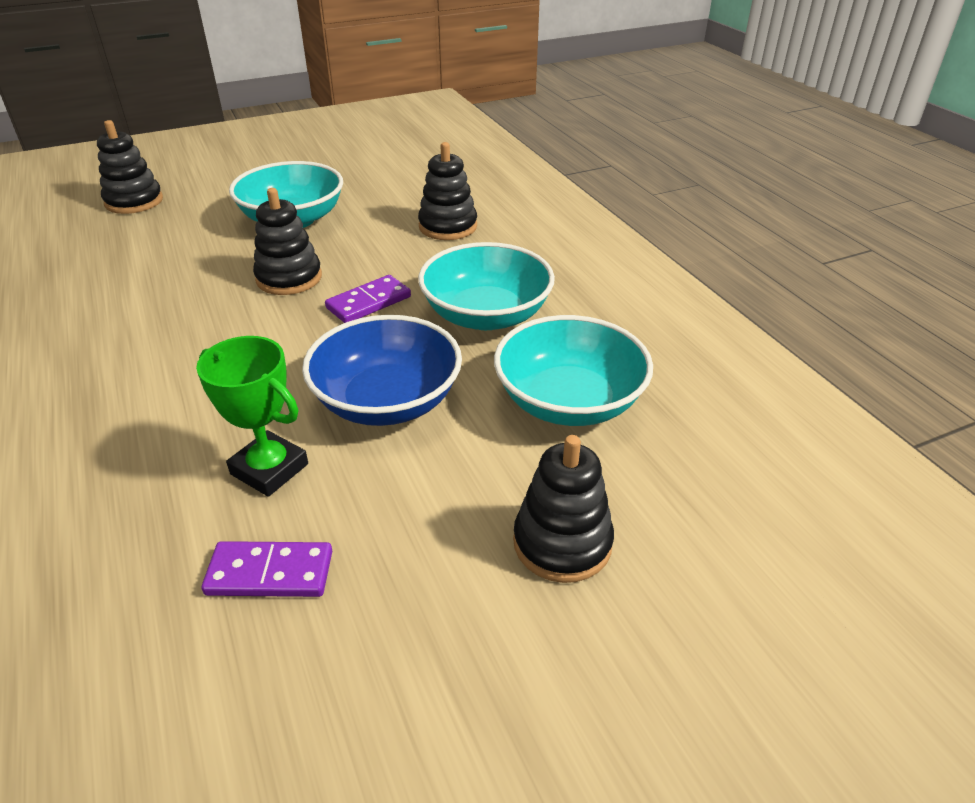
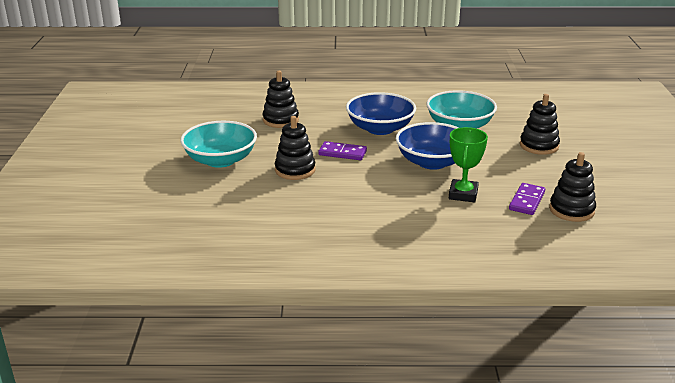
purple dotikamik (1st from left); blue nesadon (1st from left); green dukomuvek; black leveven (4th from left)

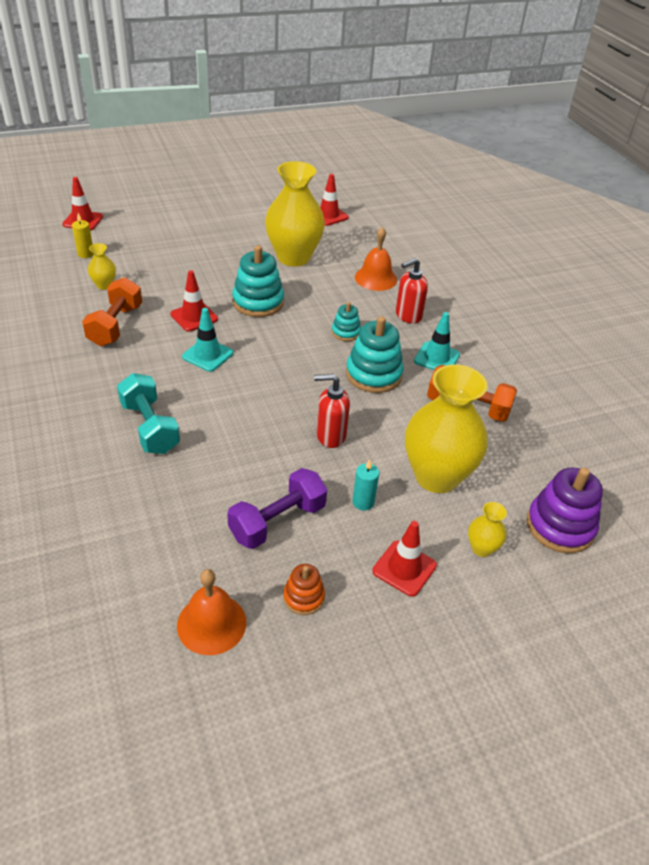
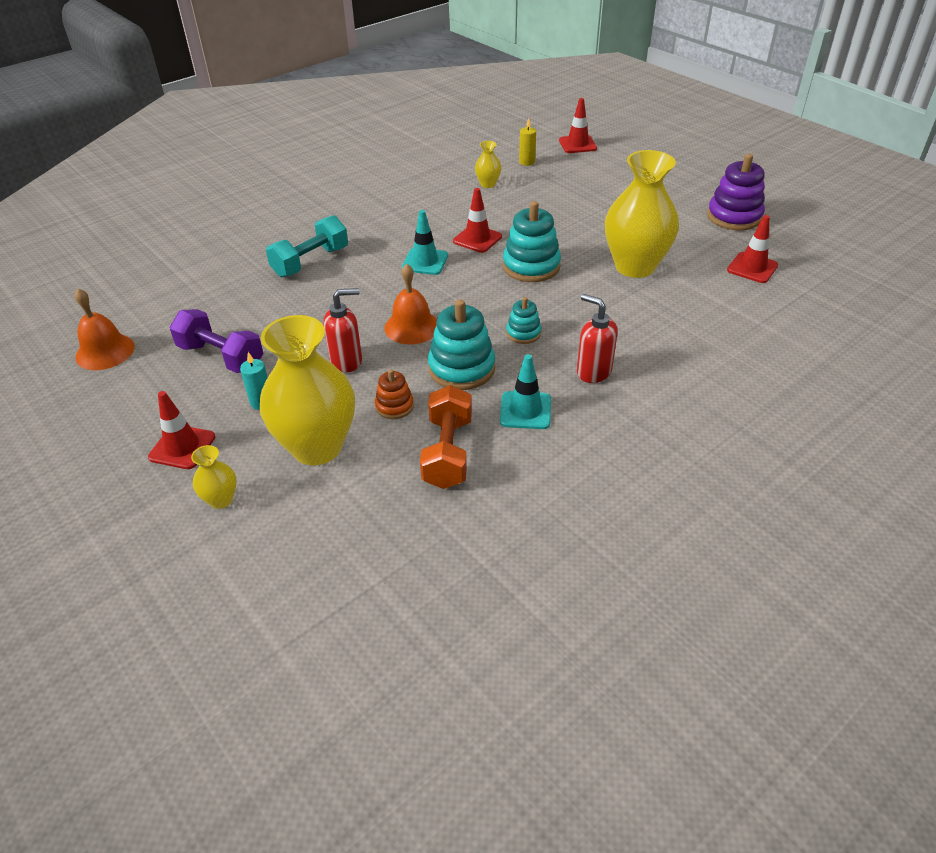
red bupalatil (1st from left); orange leveven; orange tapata (2nd from left); purple leveven; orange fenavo (1st from left in the first image)

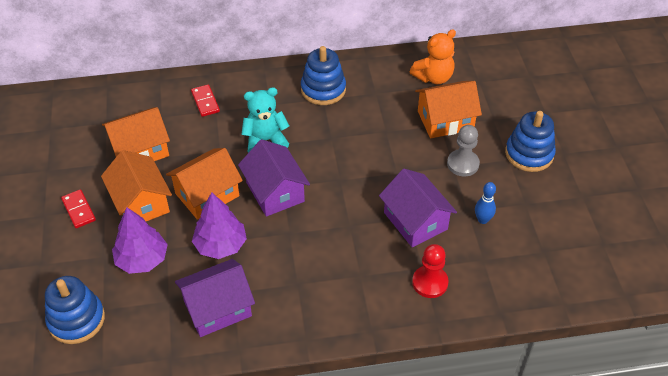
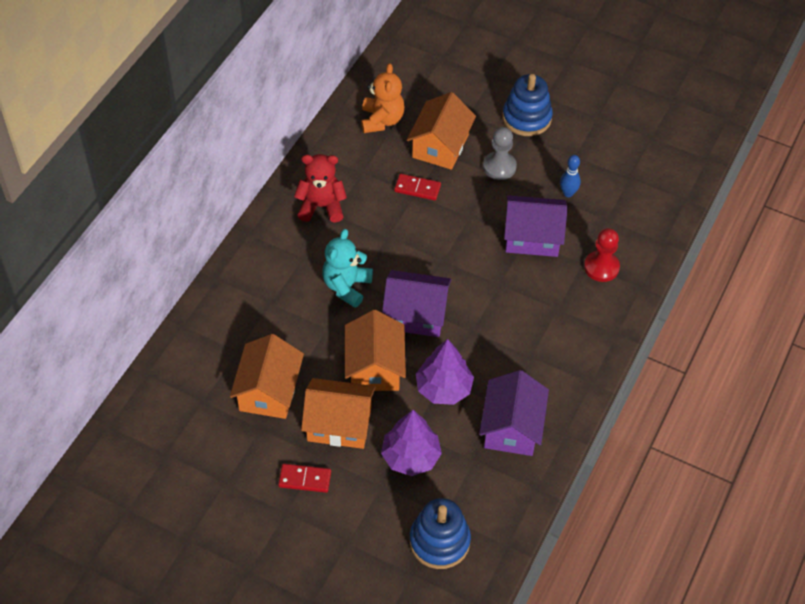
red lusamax; red dotikamik (2nd from left)

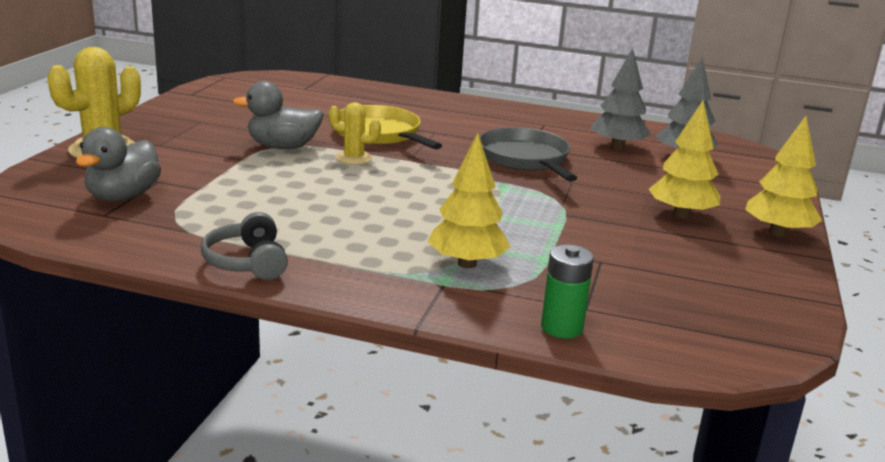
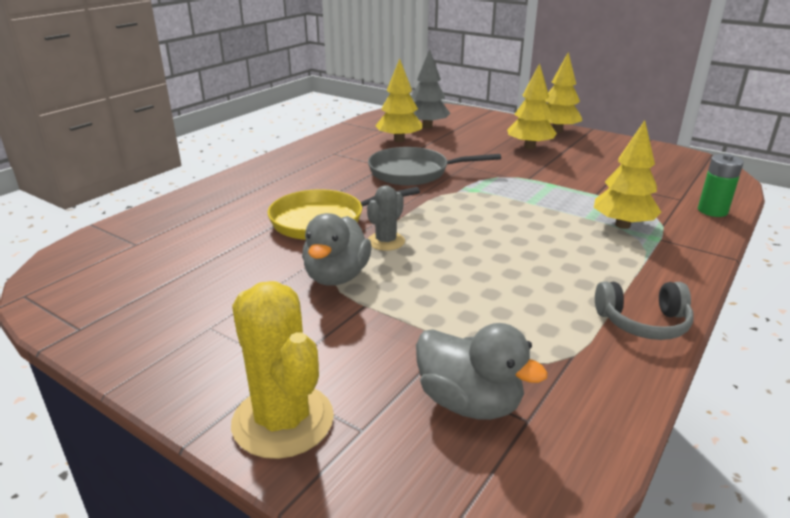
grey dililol; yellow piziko (1st from left)

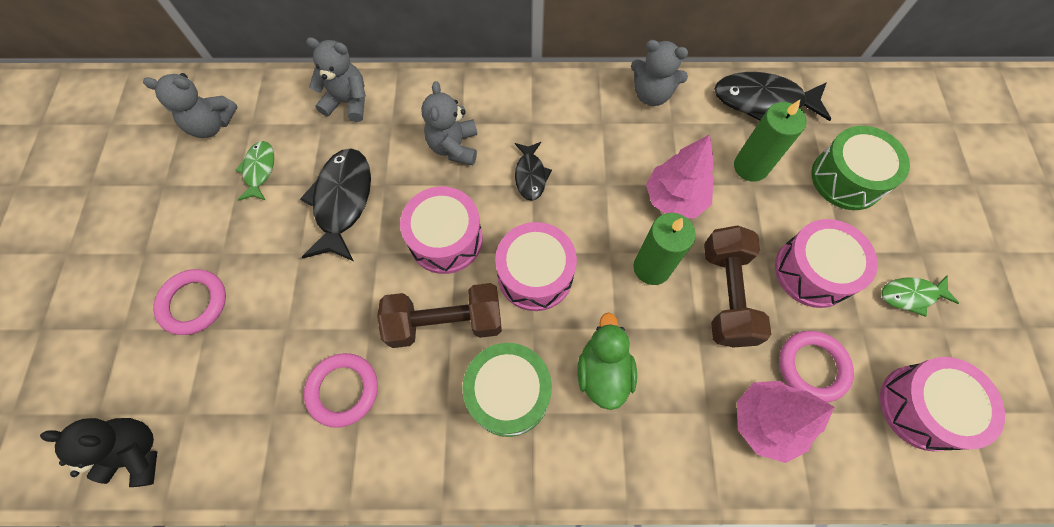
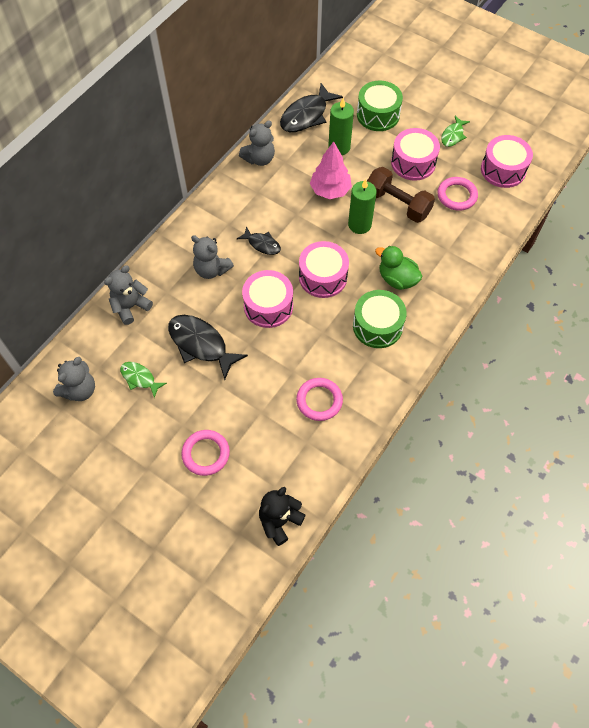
brown fenavo (1st from left in the first image); pink piziko (2nd from left in the first image)

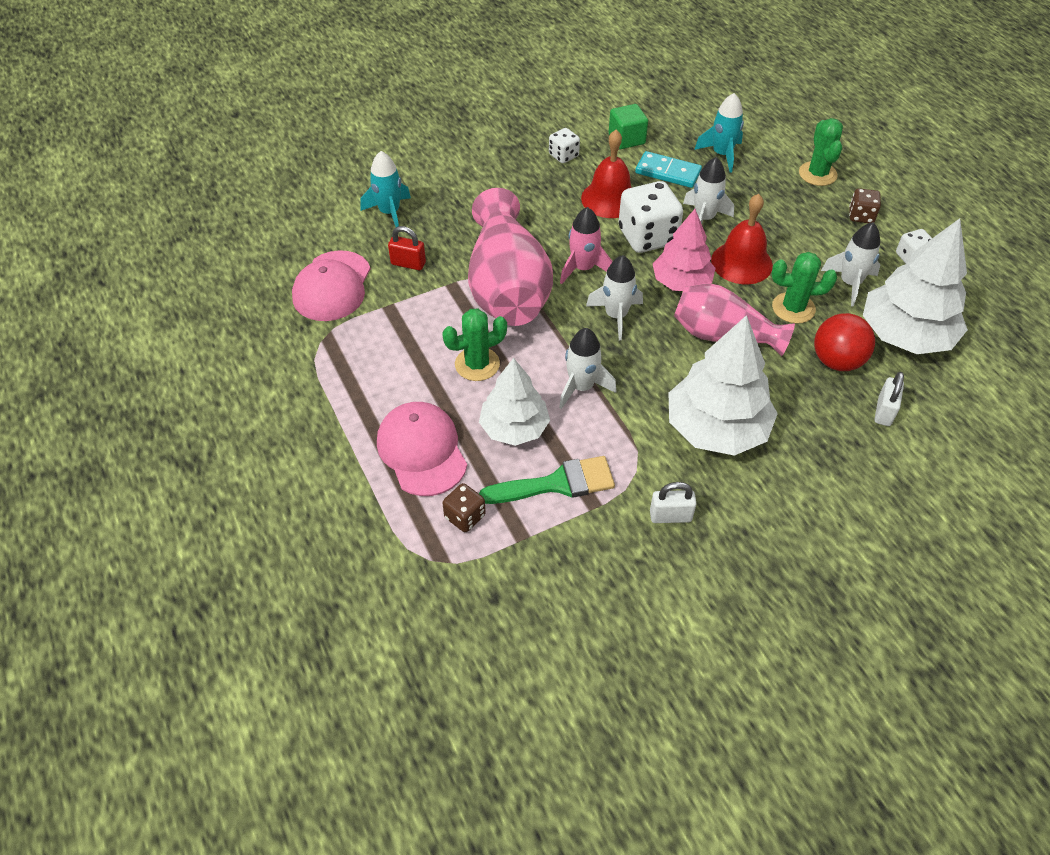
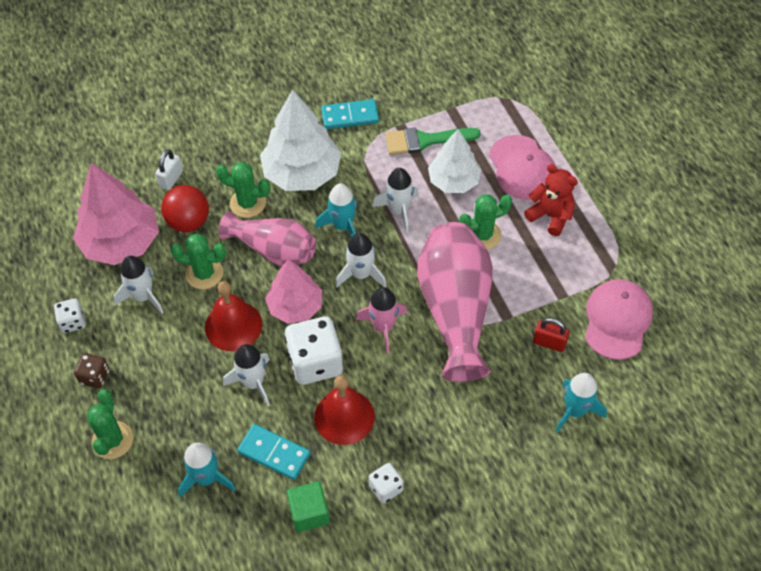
pink piziko (1st from left); green dililol (3rd from left); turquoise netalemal (2nd from left); turquoise dotikamik (2nd from left); red lusamax; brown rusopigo (1st from left in the first image)

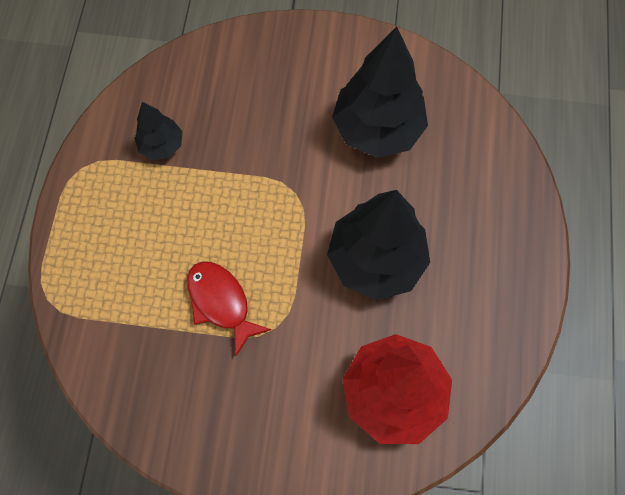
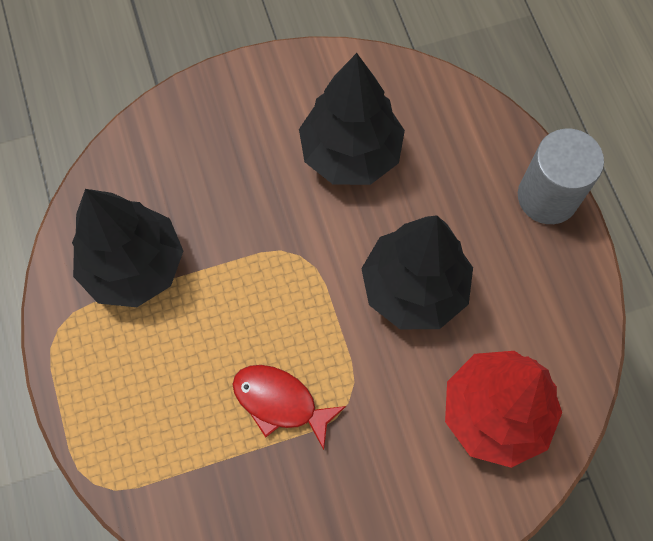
black piziko (1st from left); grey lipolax

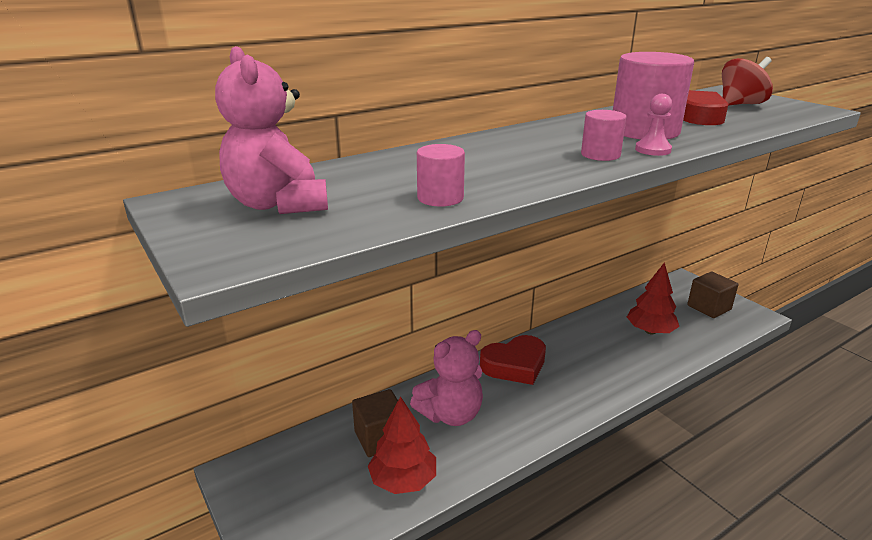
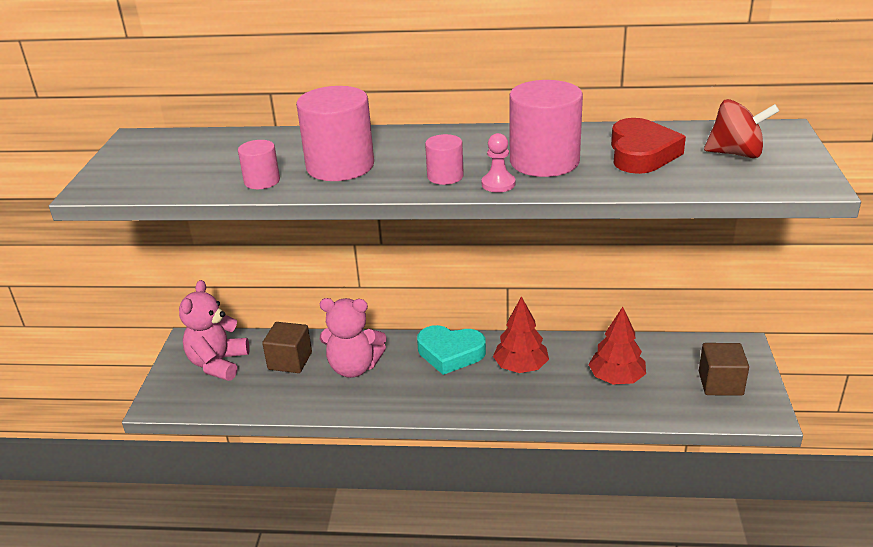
pink lusamax (1st from left); pink lipolax (2nd from left); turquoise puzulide; red piziko (1st from left)

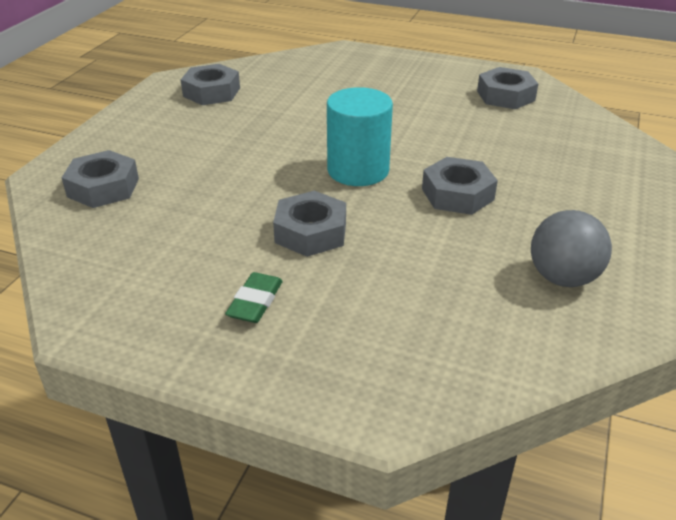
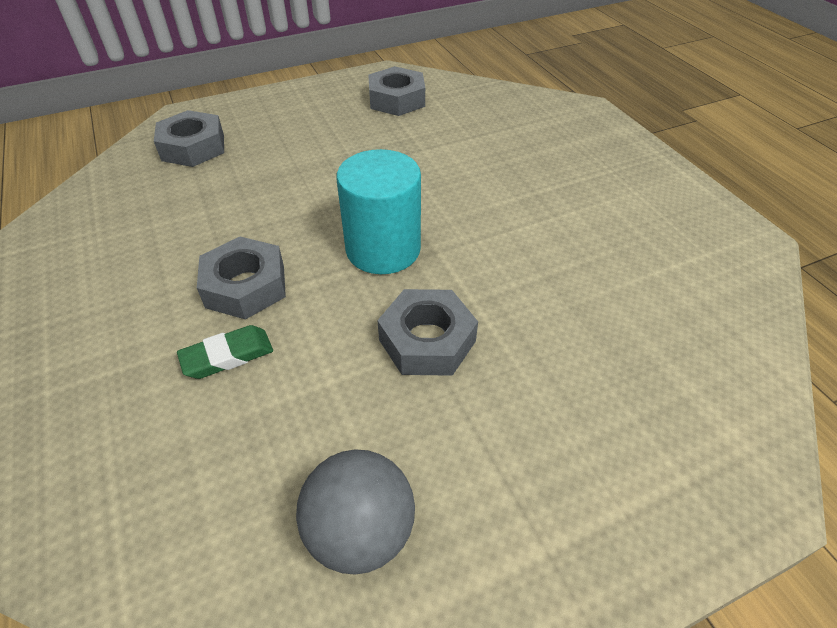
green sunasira; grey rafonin (5th from left in the first image)

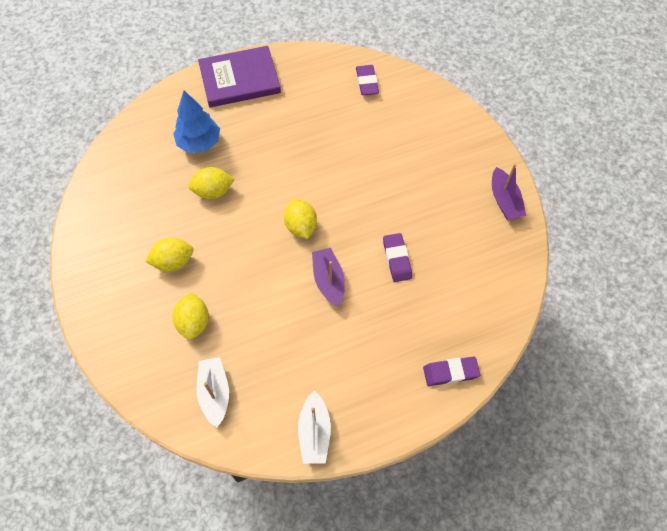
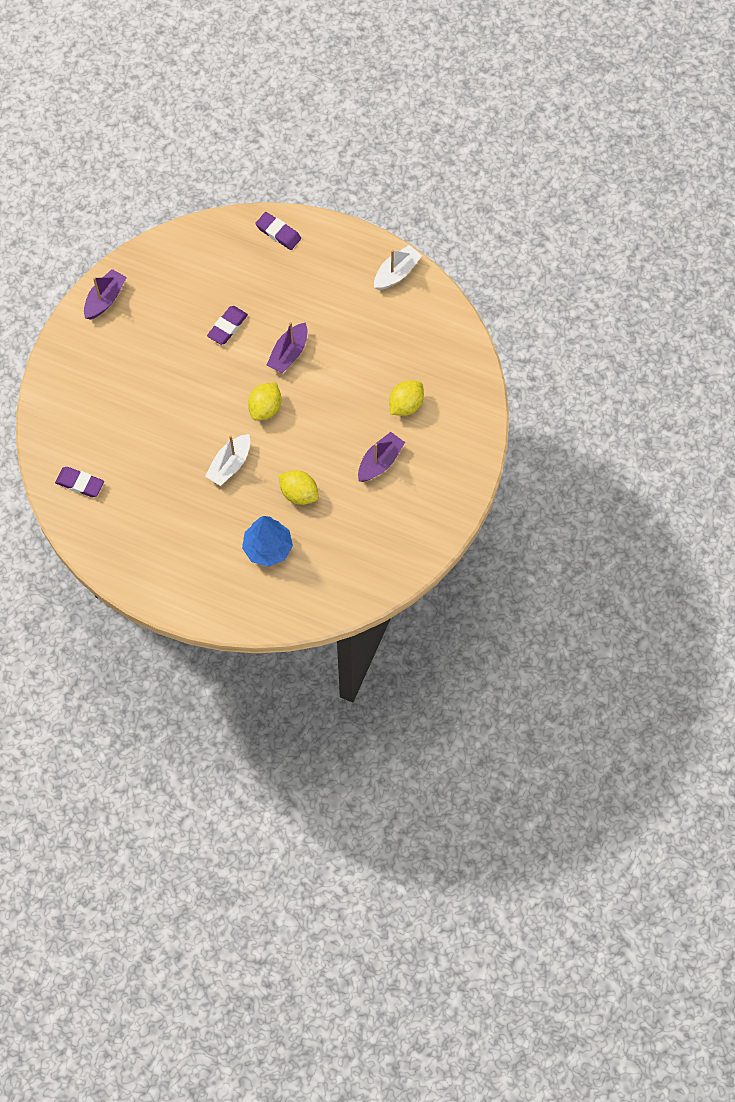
purple sunasira (1st from left); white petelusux (1st from left); purple petelusux (3rd from left); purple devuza

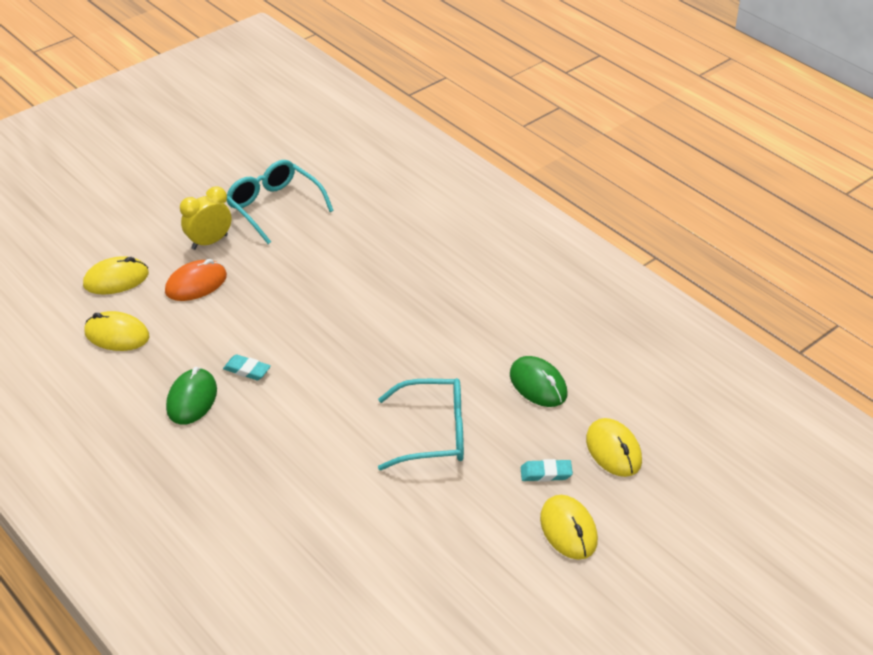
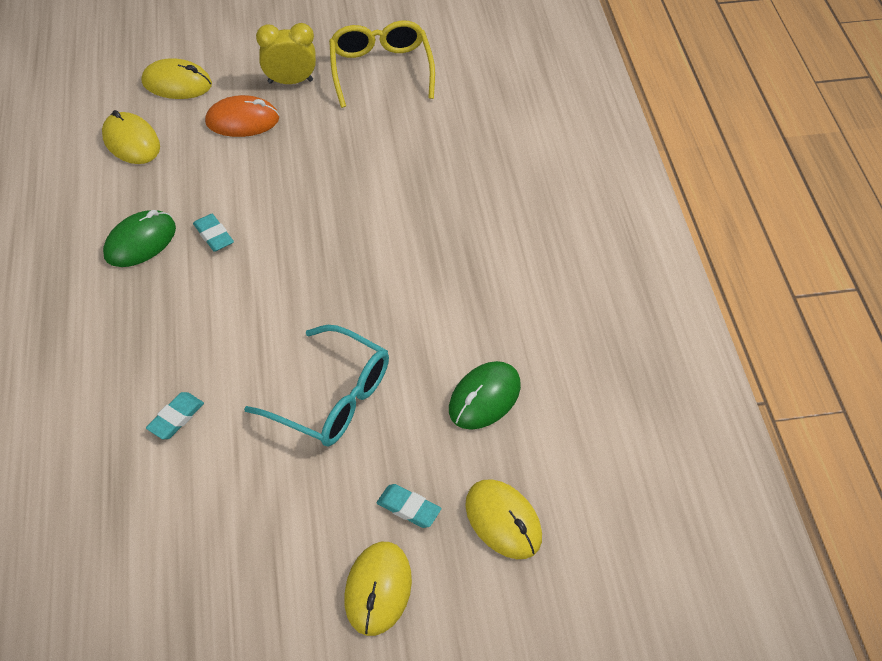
turquoise sunasira (1st from left); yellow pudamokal; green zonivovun (2nd from left); yellow zonivovun (4th from left)

